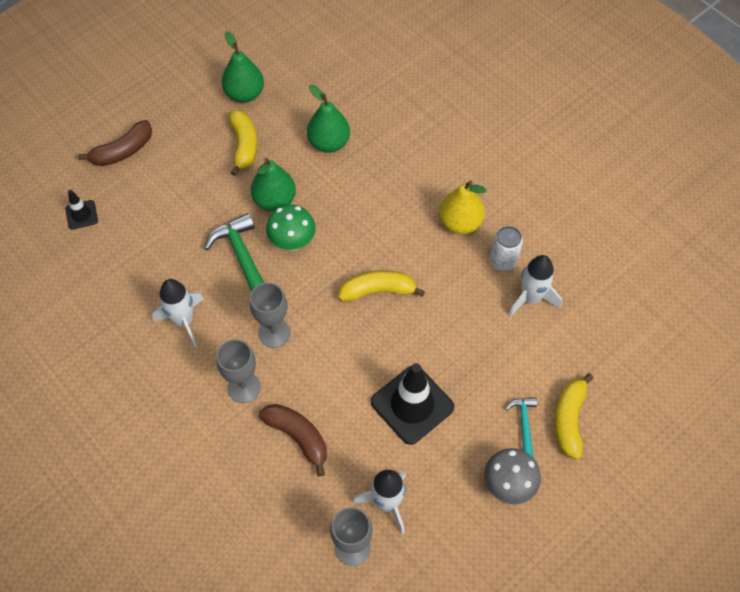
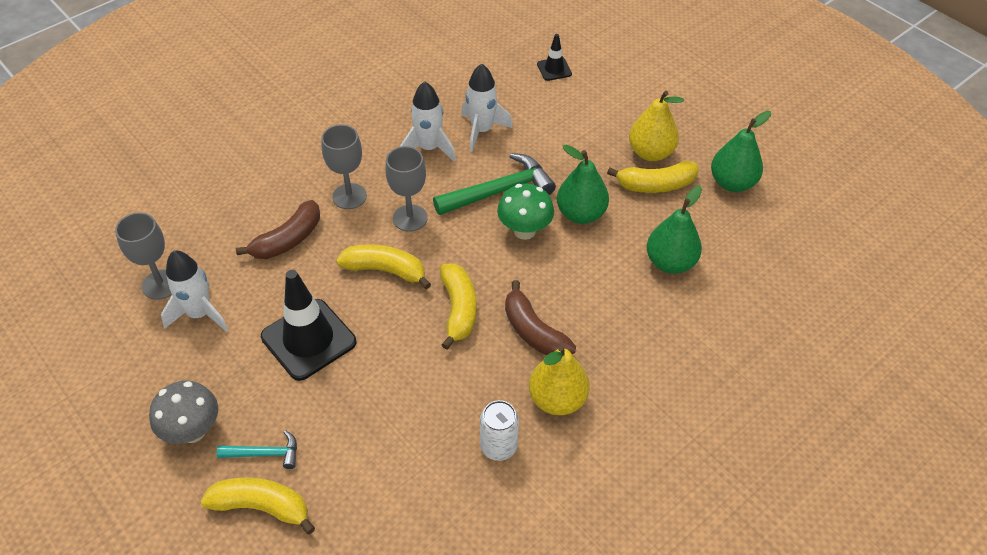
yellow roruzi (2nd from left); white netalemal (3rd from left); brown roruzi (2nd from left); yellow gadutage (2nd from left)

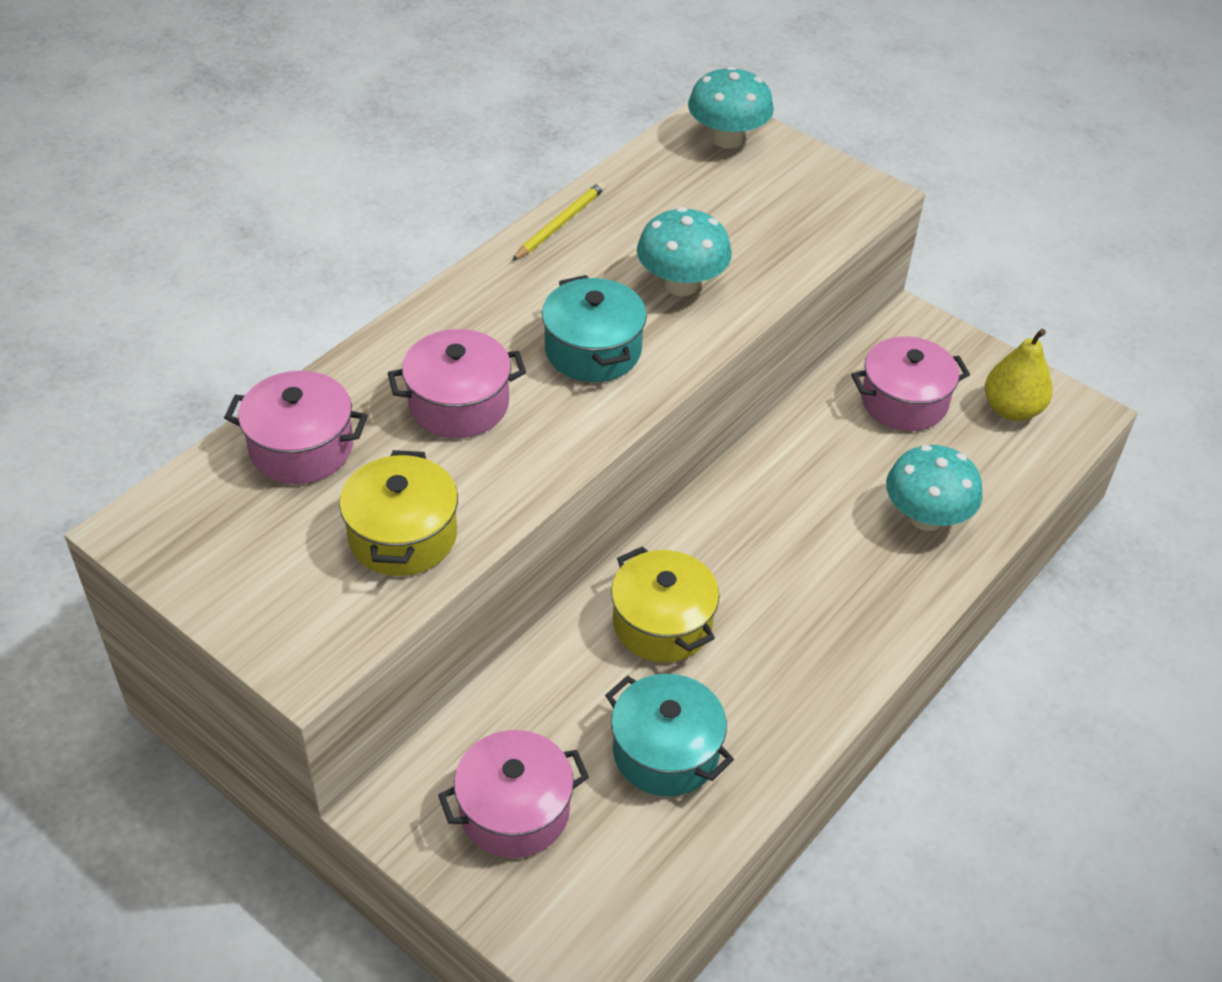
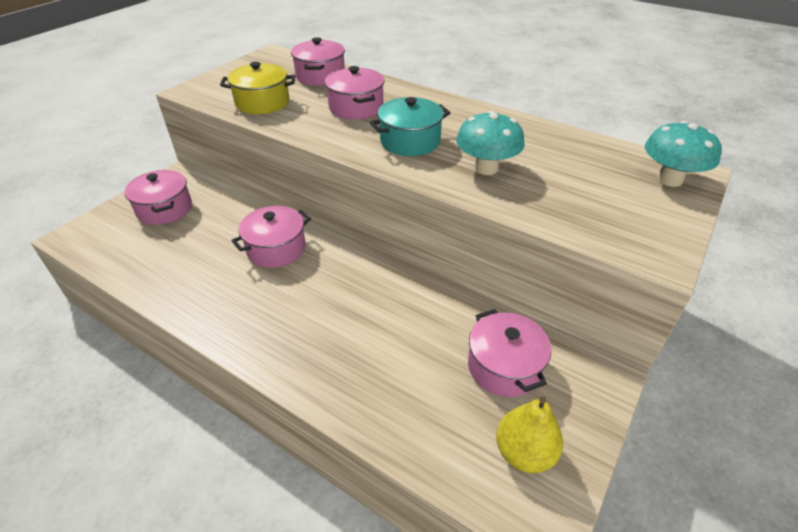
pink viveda (2nd from left); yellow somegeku; turquoise viveda (2nd from left in the first image); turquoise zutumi (3rd from left in the first image)

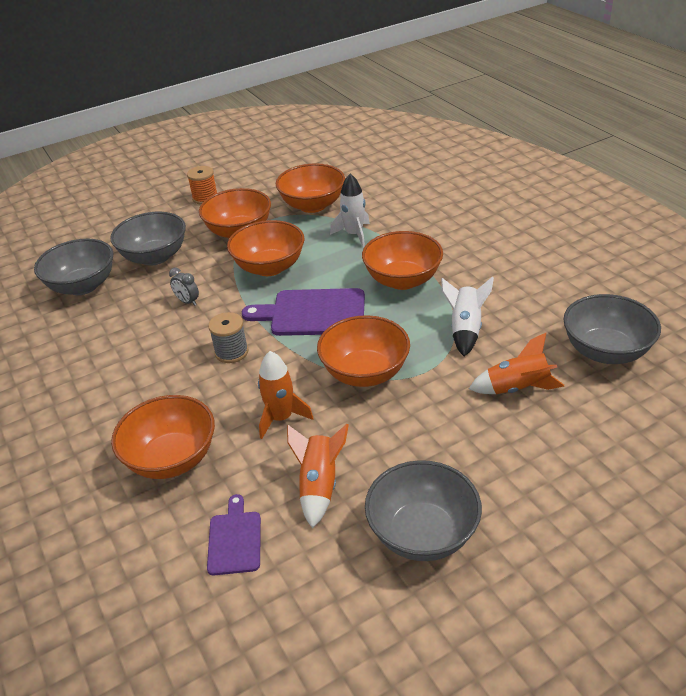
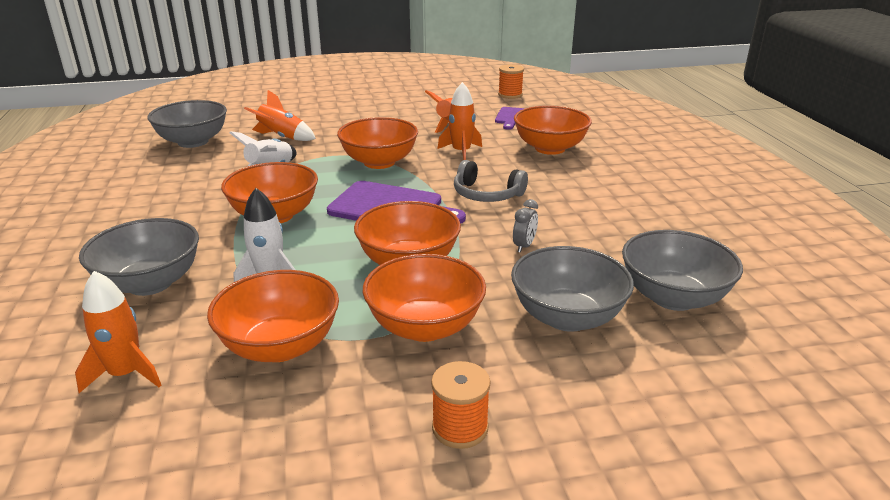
orange netalemal (1st from left); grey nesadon (1st from left); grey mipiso; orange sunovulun (2nd from left); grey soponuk

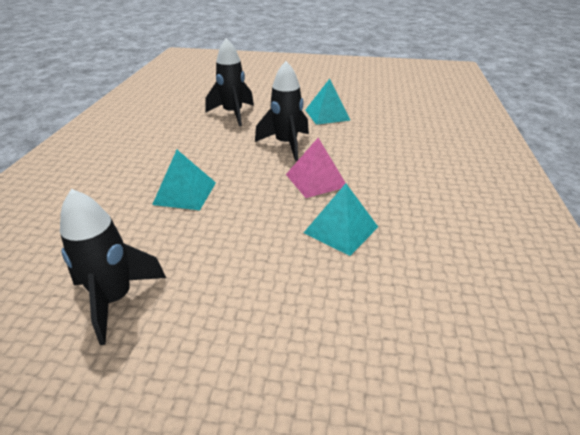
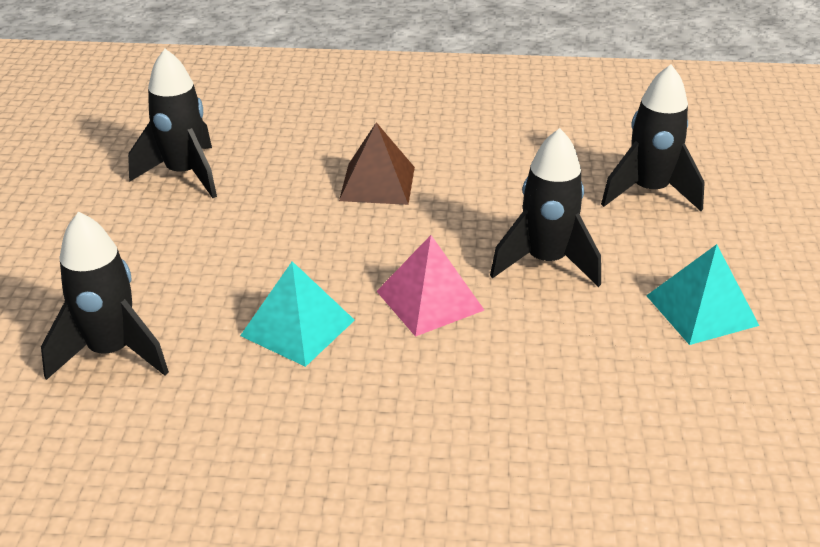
black netalemal (1st from left); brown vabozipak

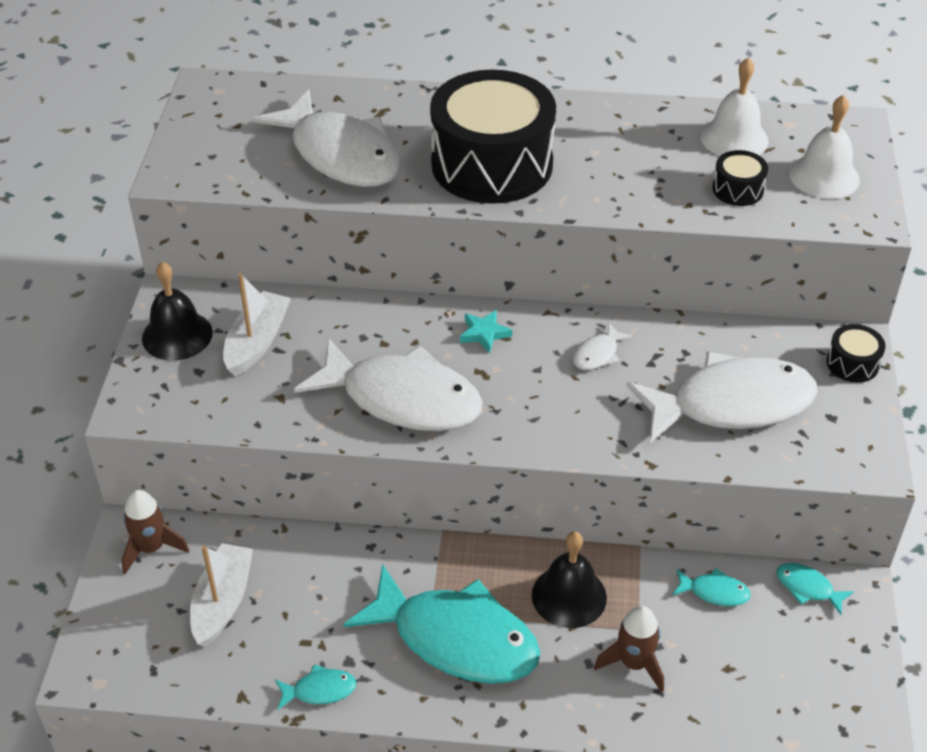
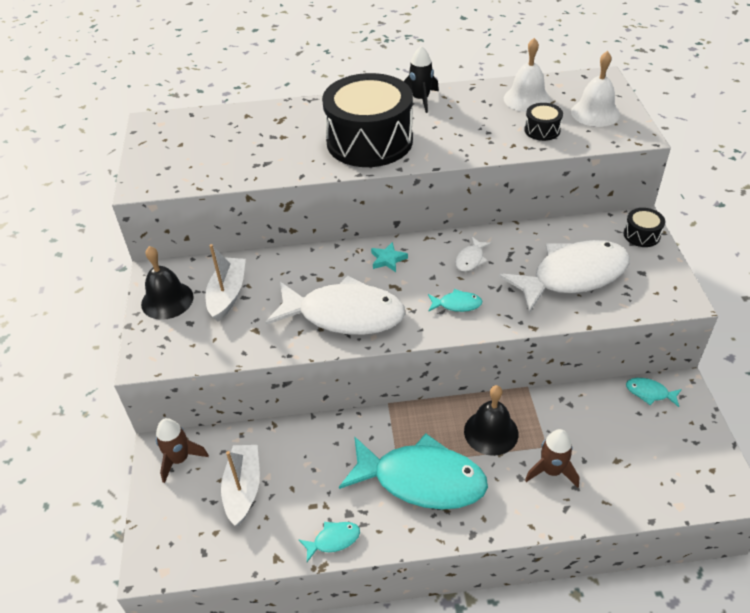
black netalemal; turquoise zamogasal (3rd from left); white zamogasal (1st from left in the first image)

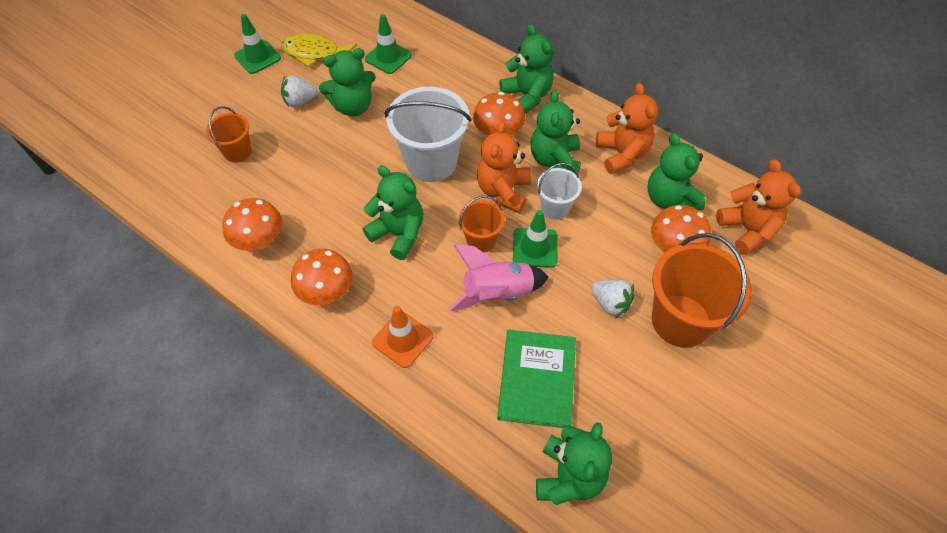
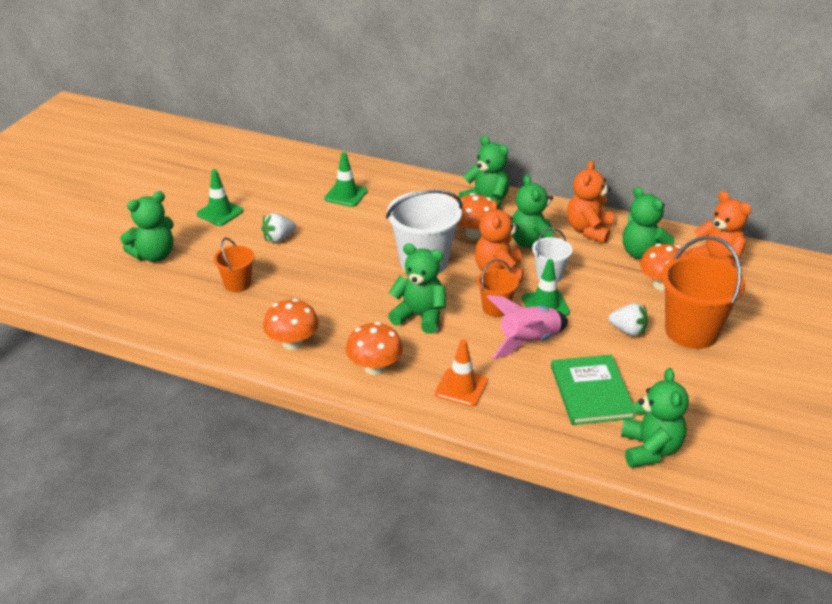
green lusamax (1st from left); orange lusamax (2nd from left); yellow zamogasal

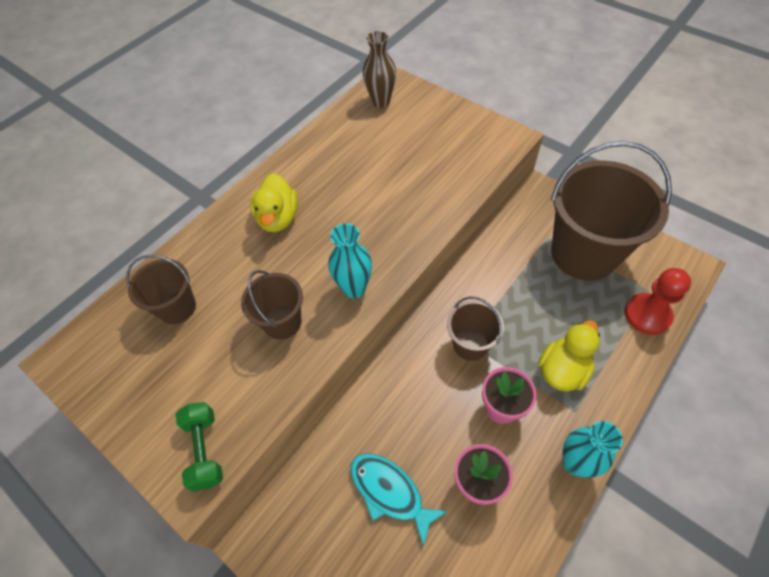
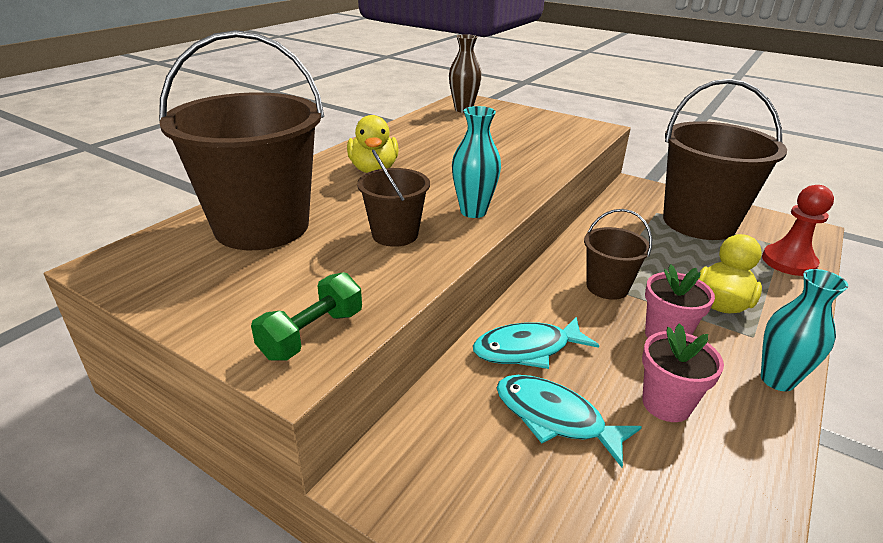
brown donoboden (1st from left); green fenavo; turquoise zamogasal (1st from left)

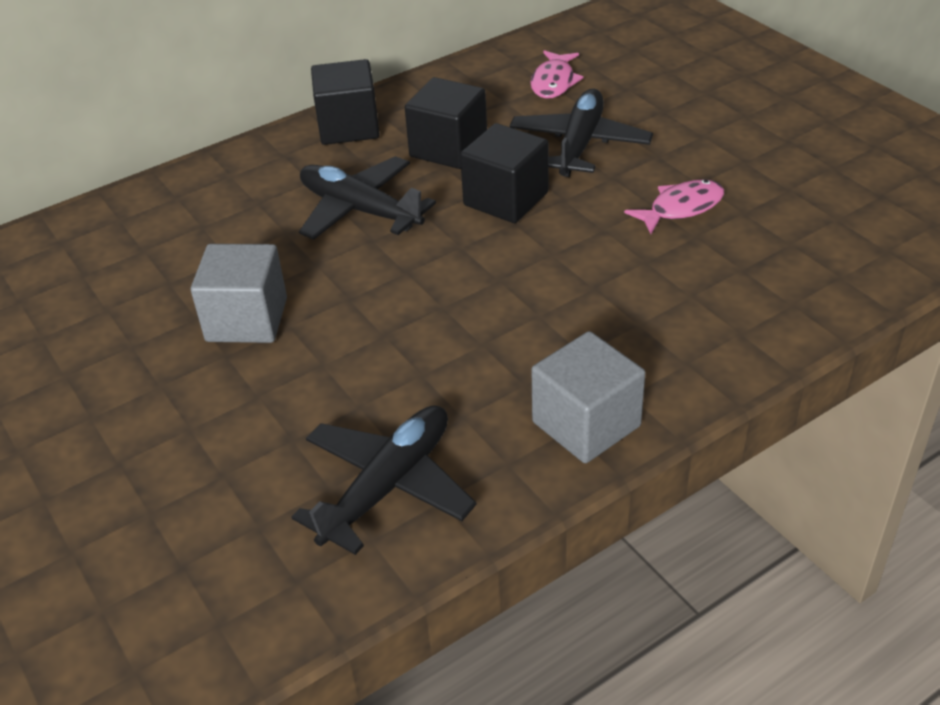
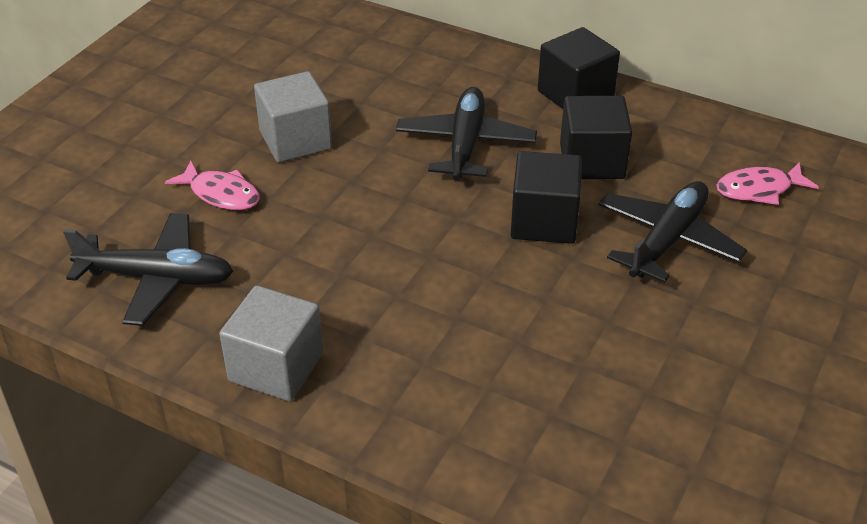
pink zamogasal (1st from left); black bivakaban (3rd from left)

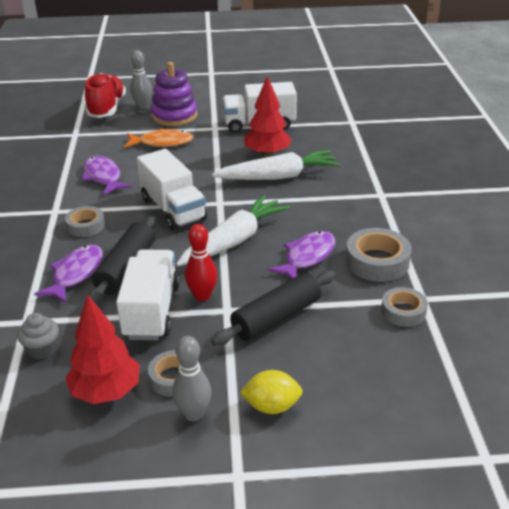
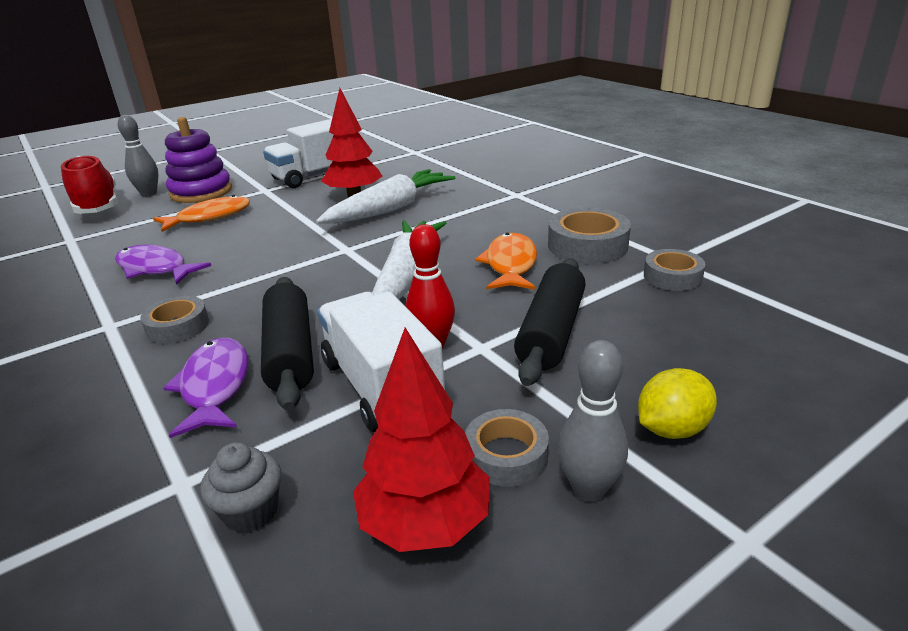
orange zamogasal (2nd from left); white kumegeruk (2nd from left in the first image)

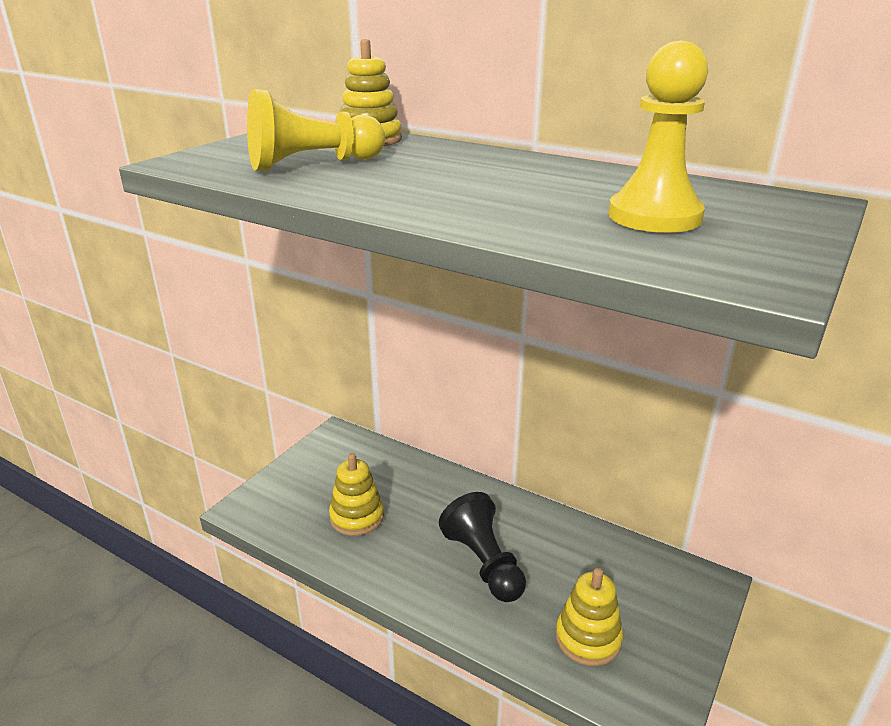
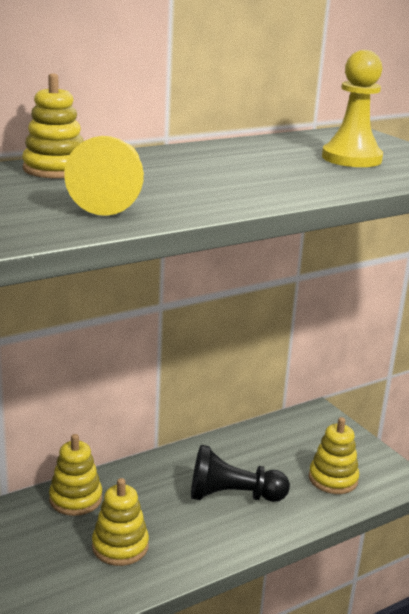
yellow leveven (2nd from left)

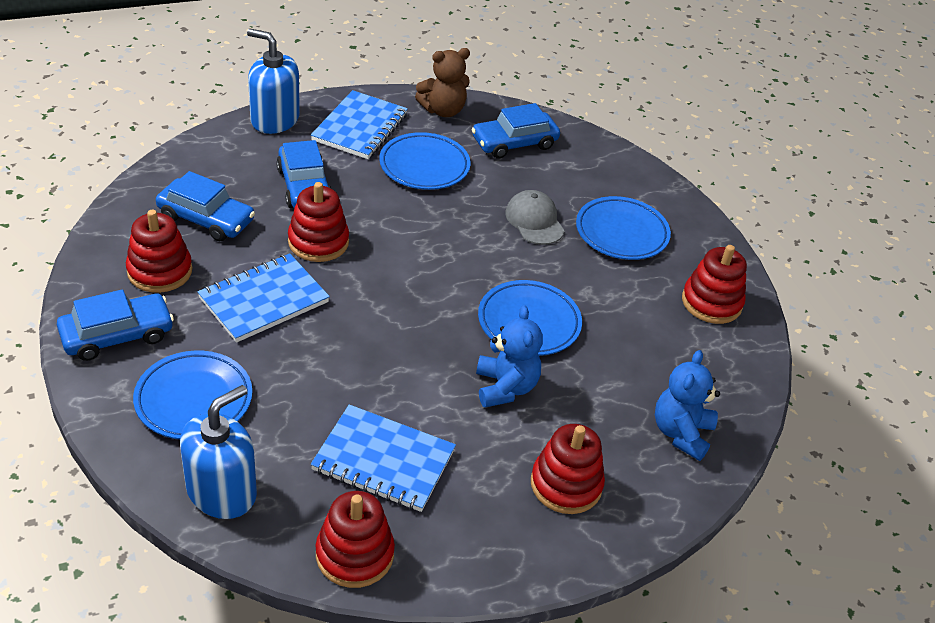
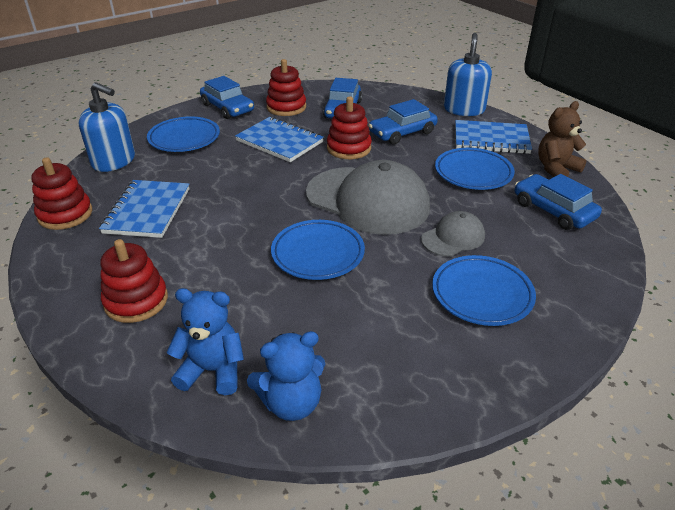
blue lusamax (2nd from left); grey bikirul (1st from left); brown lusamax; red leveven (5th from left in the first image)

